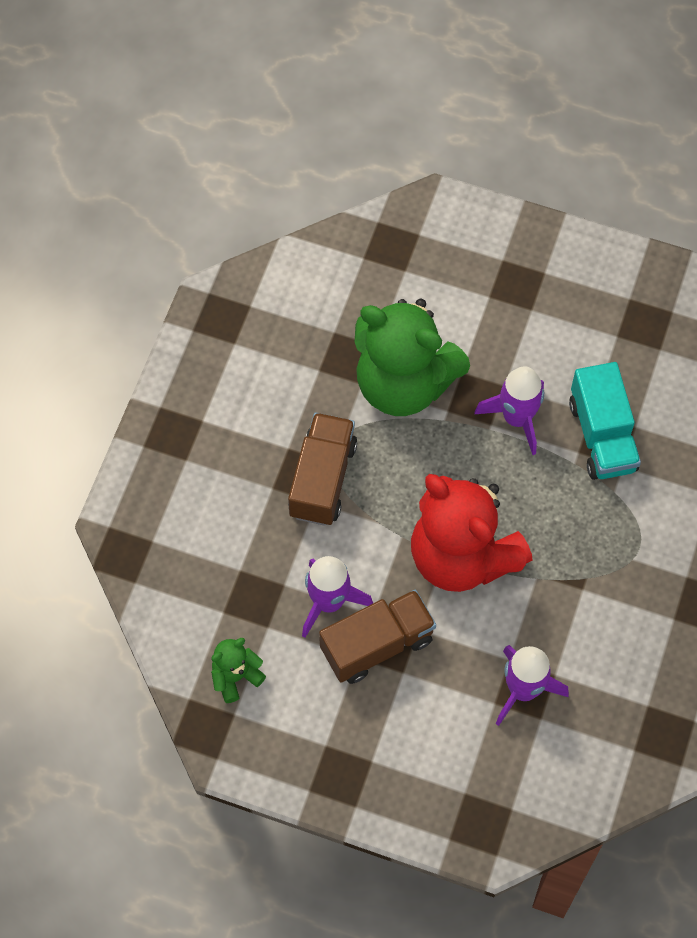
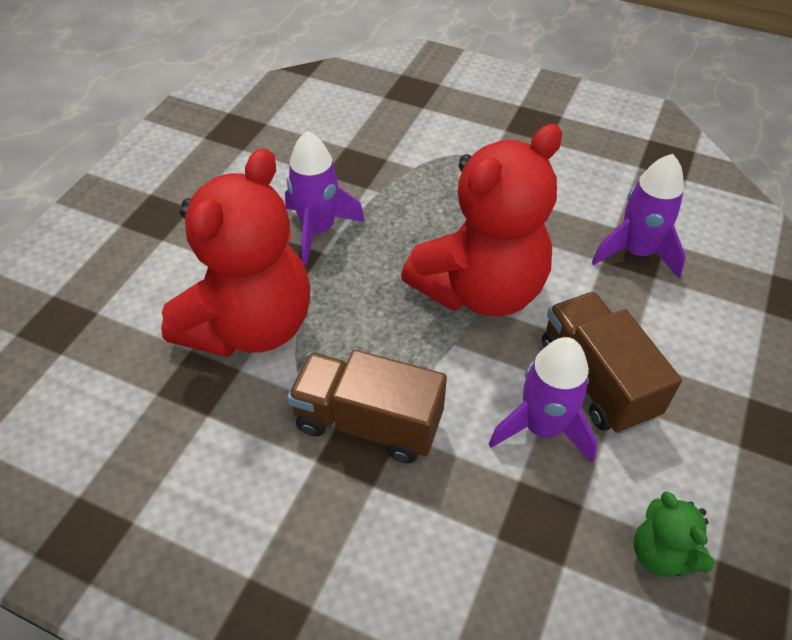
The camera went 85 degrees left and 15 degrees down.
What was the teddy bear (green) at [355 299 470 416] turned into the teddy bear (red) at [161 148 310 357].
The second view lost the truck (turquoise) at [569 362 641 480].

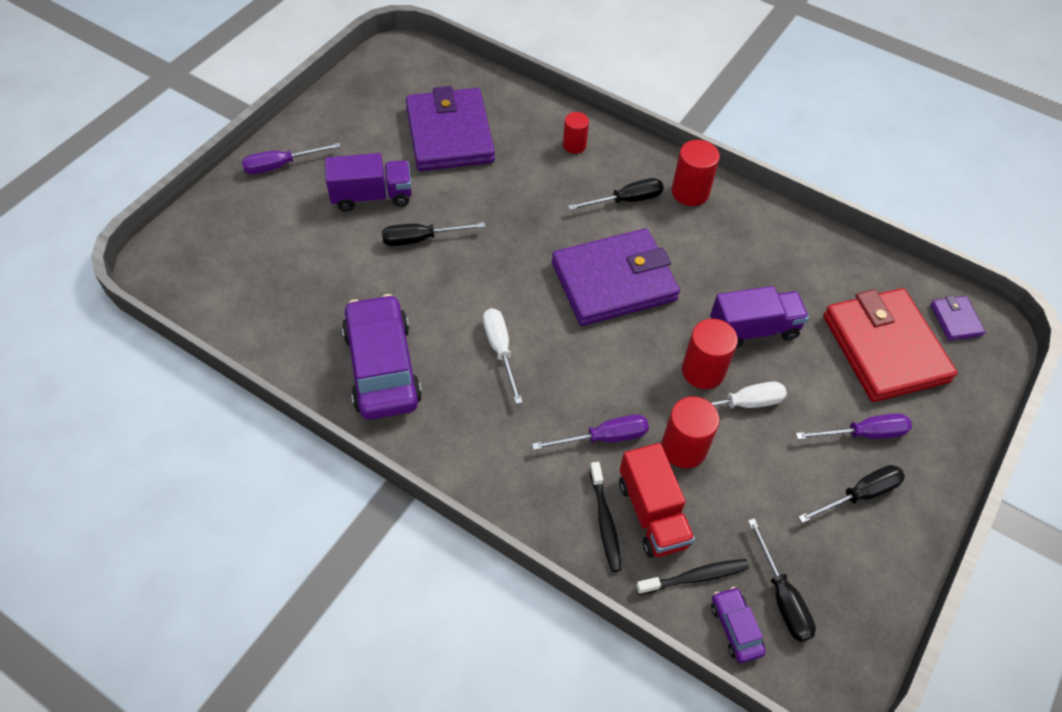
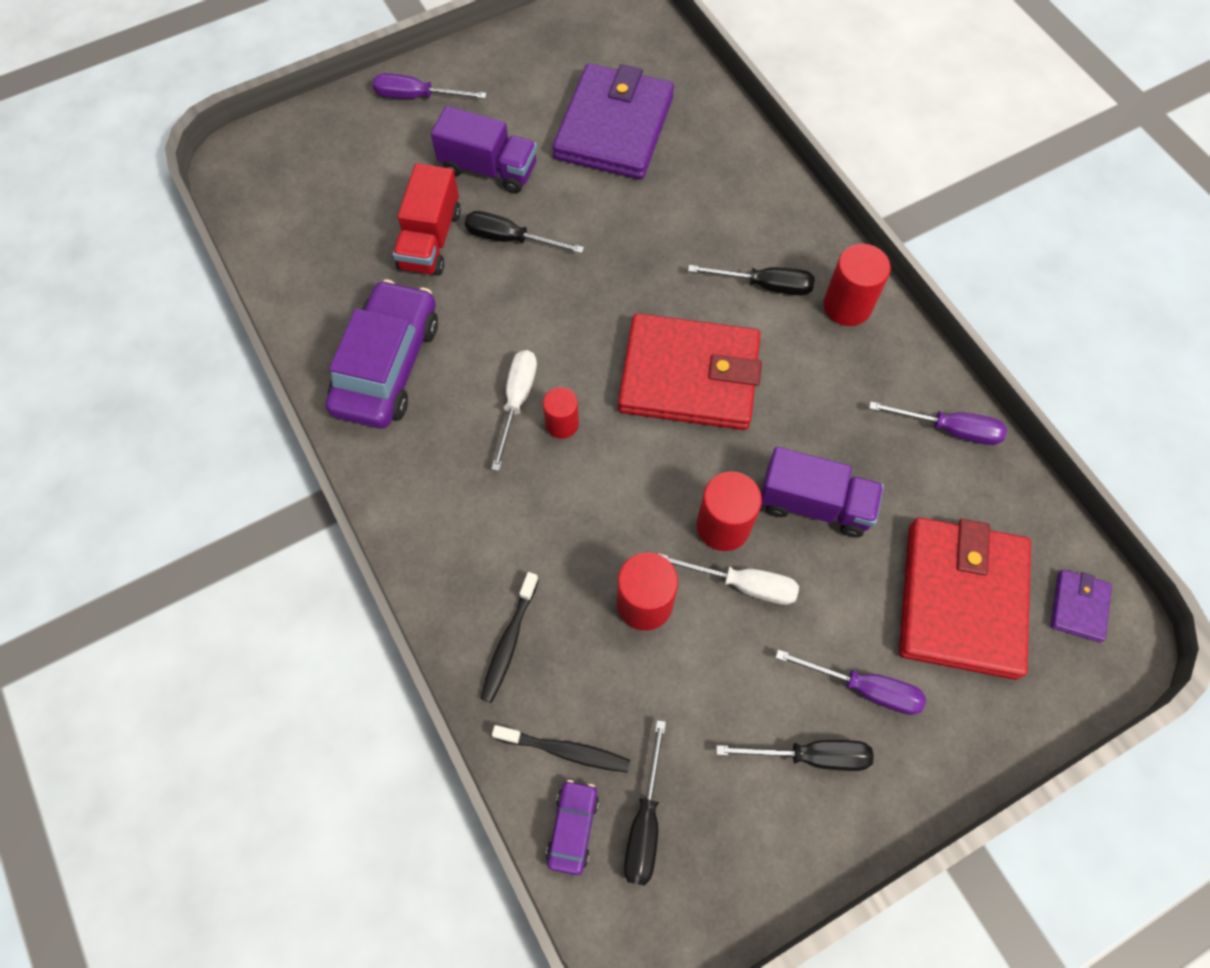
The camera went 30 degrees right and 10 degrees up.
The cylinder (red) ended up elsewhere, having gone from [563 112 589 154] to [543 387 579 439].
What was the wallet (purple) at [552 229 680 326] turned into the wallet (red) at [618 313 762 430].
The screwdriver (purple) ended up elsewhere, having gone from [532 414 649 450] to [869 401 1007 445].
The truck (red) ended up elsewhere, having gone from [619 443 695 558] to [393 163 461 276].

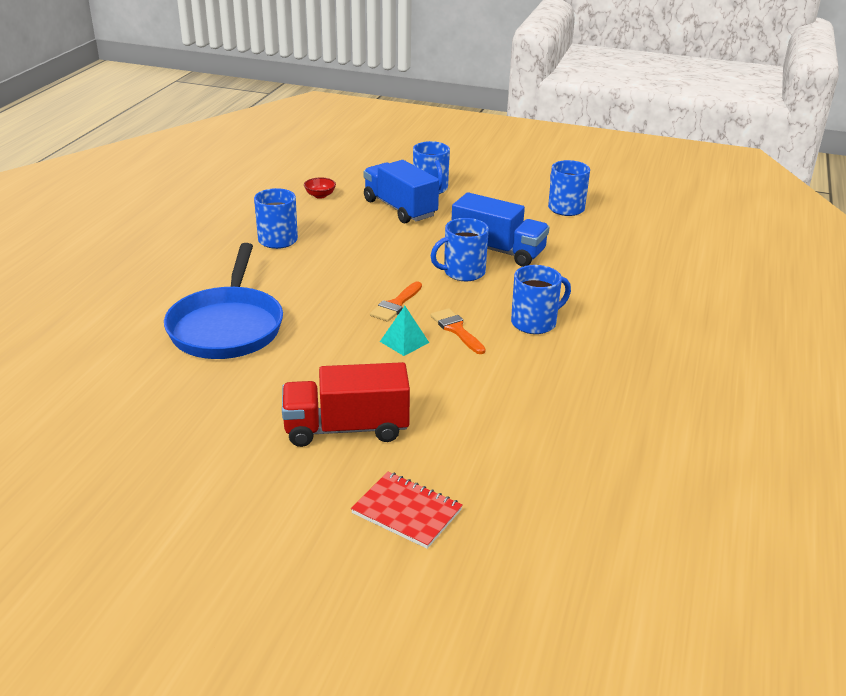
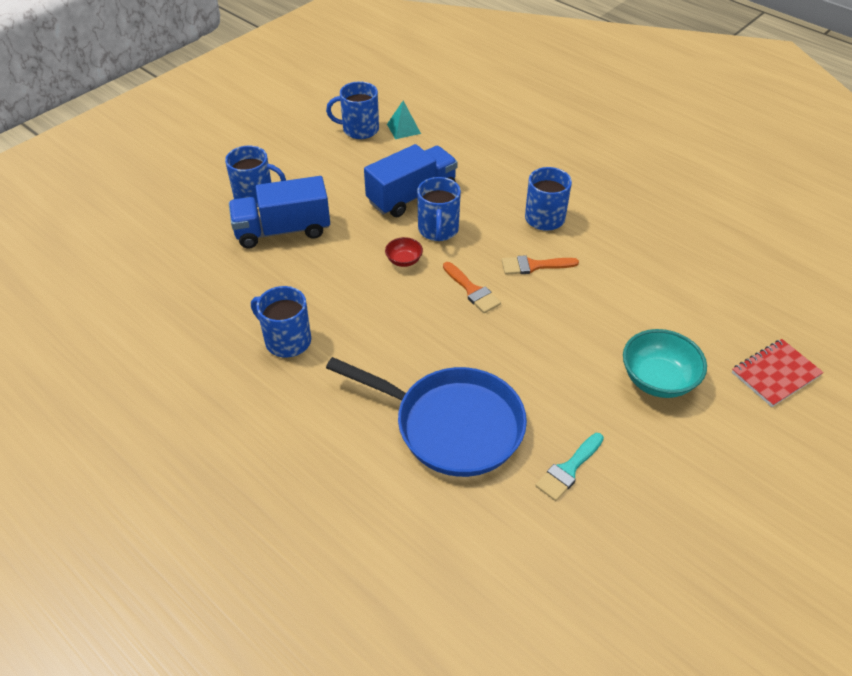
The camera went 65 degrees left and 15 degrees up.
The bowl (red) ended up elsewhere, having gone from [304 178 336 199] to [385 237 423 267].
The pyramid (turquoise) ended up elsewhere, having gone from [380 306 429 356] to [387 101 421 139].
Where the truck (red) stood at [282 362 410 447], the bowl (turquoise) came to stand at [623 329 707 398].
The second view gained the brush (turquoise) at [535 433 604 501].

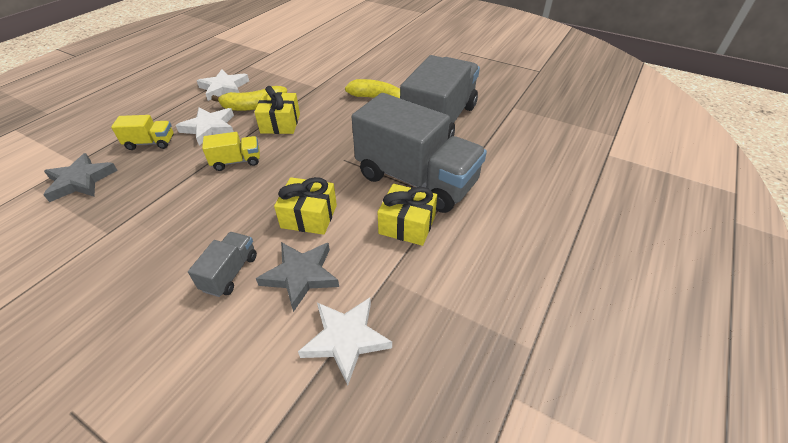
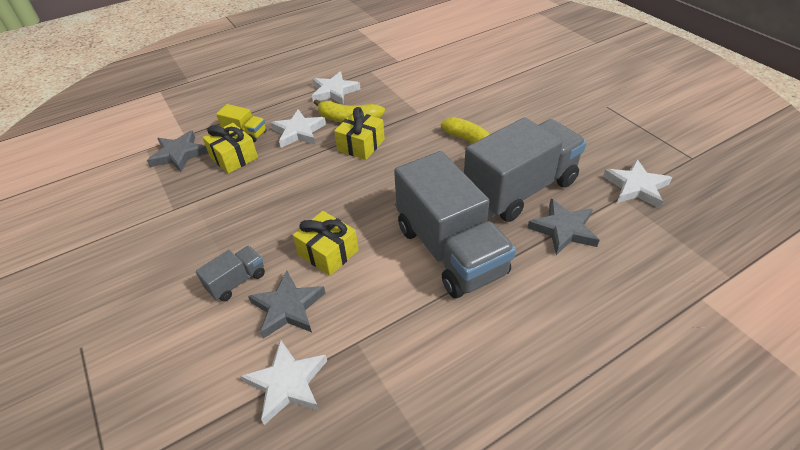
The camera went 30 degrees right and 0 degrees up.
The second view lost the truck (yellow) at [202 132 260 171].
The gift (yellow) ended up elsewhere, having gone from [378 184 437 246] to [202 123 258 174].
The second view gained the star (white) at [603 159 672 209].
The second view gained the star (grey) at [528 199 600 255].

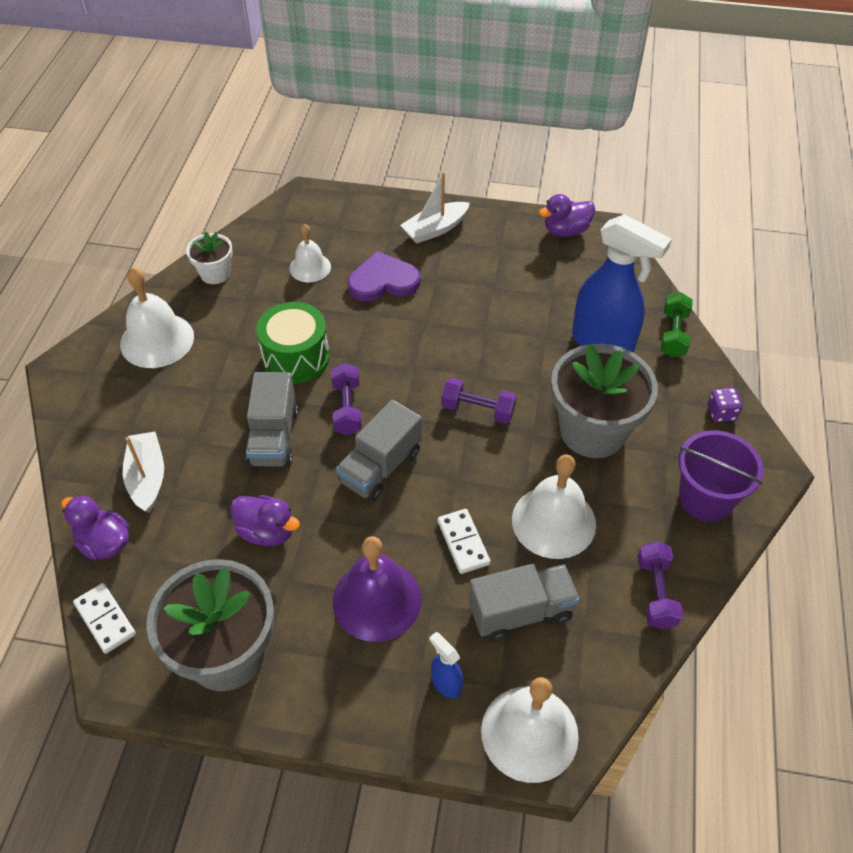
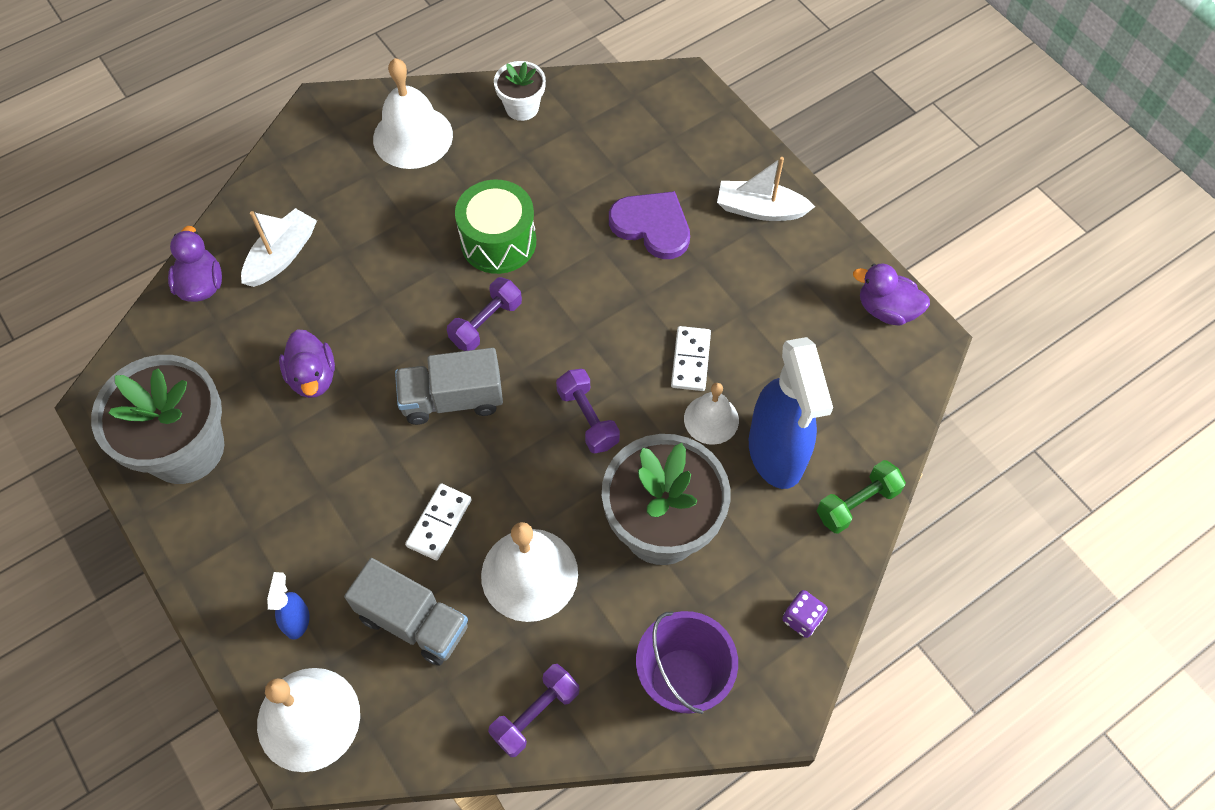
The camera went 45 degrees right and 10 degrees up.
The bell (white) ended up elsewhere, having gone from [290 224 331 282] to [684 383 739 445].
The second view lost the truck (grey) at [246 372 298 467].
The second view lost the bell (purple) at [333 536 422 642].
The domino (white) ended up elsewhere, having gone from [73 583 136 654] to [671 326 711 391].

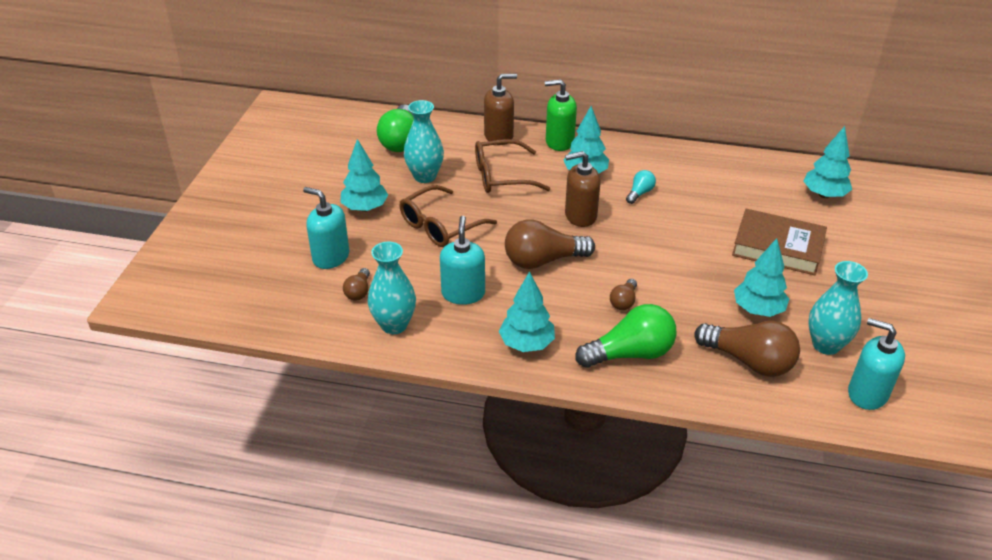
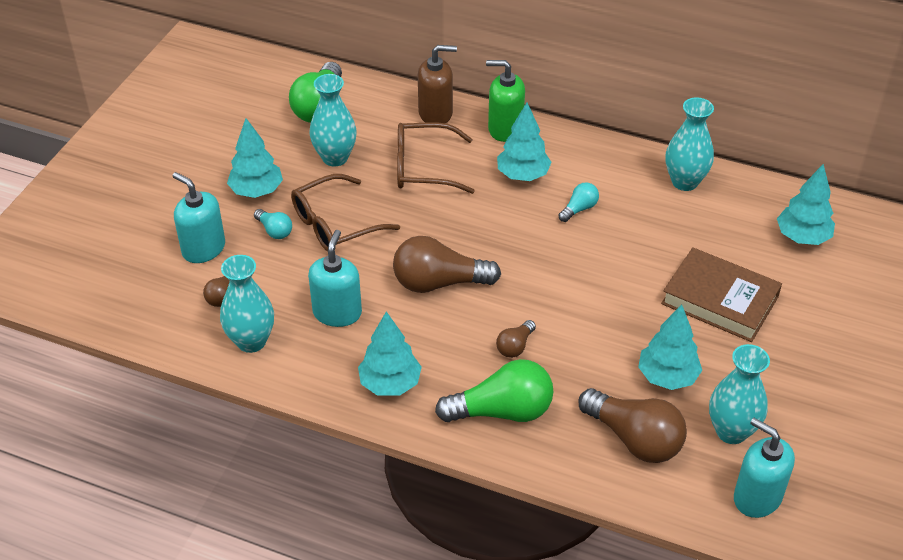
The camera went 10 degrees right and 5 degrees up.
The second view lost the soap dispenser (brown) at [565 151 600 227].
The second view gained the vase (turquoise) at [666 98 714 191].
The second view gained the light bulb (turquoise) at [254 209 292 239].

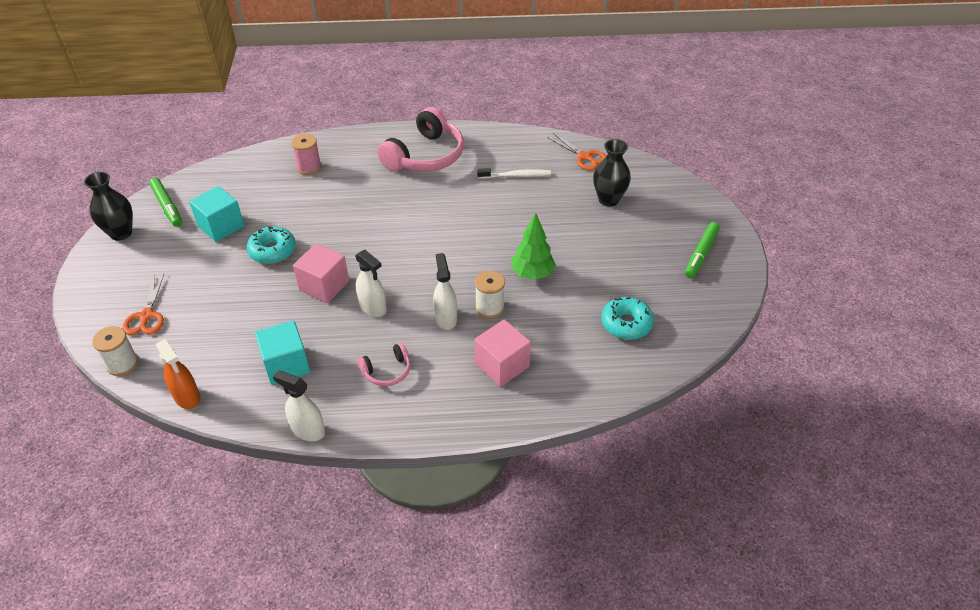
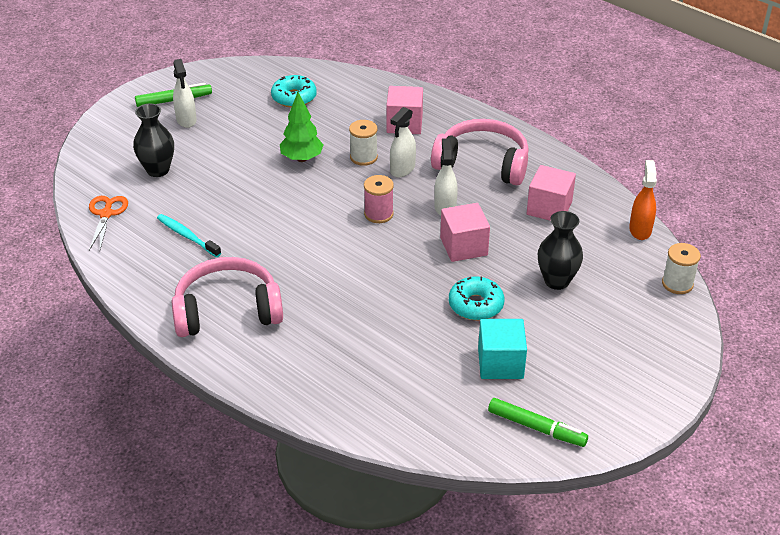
The camera went 135 degrees left and 5 degrees down.
The spool (pink) ended up elsewhere, having gone from [291 134 321 175] to [364 175 394 223].
What was the toothbrush (white) at [477 168 551 179] turned into the toothbrush (turquoise) at [157 214 221 257].
The vase (black) ended up elsewhere, having gone from [84 172 133 241] to [538 211 583 290].
The marker (green) at [149 178 182 227] ended up facing another way, 105 degrees clockwise from before.
The second view lost the scissors (orange) at [122 274 164 335].
What was the cube (turquoise) at [255 320 310 385] turned into the cube (pink) at [527 165 576 221].
The size of the headphones (pink) at [357 342 411 386] changed by a factor of 2.08.
The spray bottle (white) ended up elsewhere, having gone from [273 370 325 441] to [173 59 197 128].

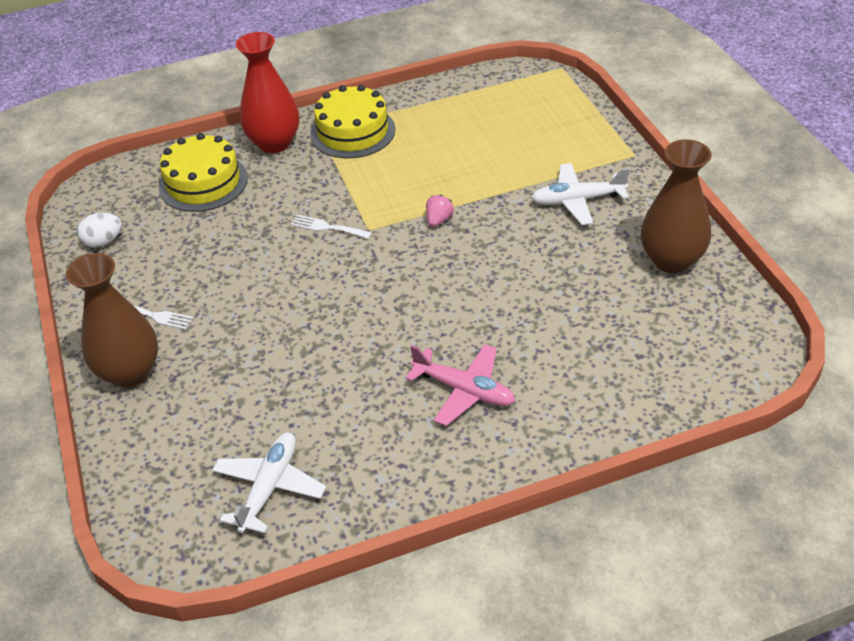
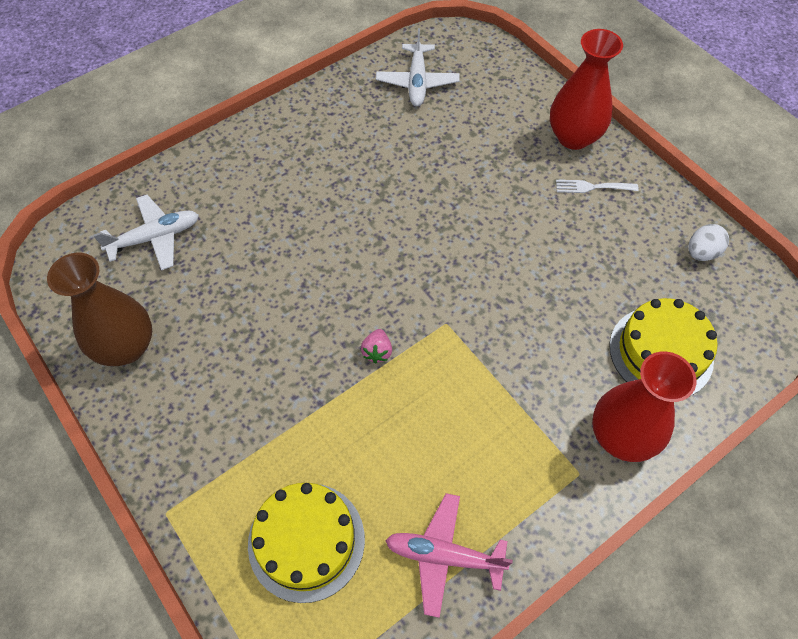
The camera went 160 degrees right and 15 degrees up.
The cake (yellow) ended up elsewhere, having gone from [310 85 395 158] to [248 483 365 603].
The plane (white) ended up elsewhere, having gone from [531 163 630 225] to [93 195 199 270].
The second view lost the fork (white) at [291 215 372 239].
What was the vase (brown) at [66 253 158 388] turned into the vase (red) at [550 29 623 150].
The plane (pink) ended up elsewhere, having gone from [405 344 515 426] to [385 493 513 618].

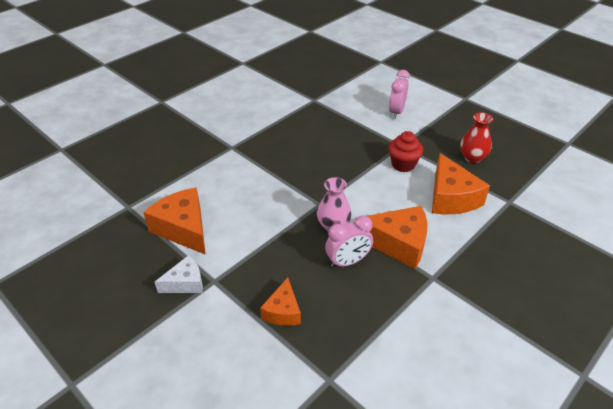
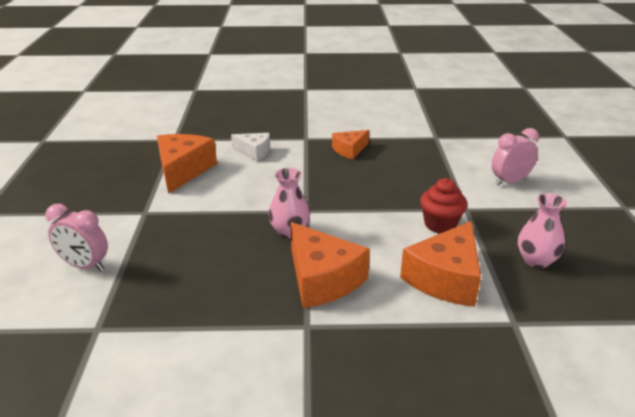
The camera went 45 degrees right and 10 degrees down.
What was the vase (red) at [460 112 493 163] turned into the vase (pink) at [518 193 567 268].
The clock (pink) ended up elsewhere, having gone from [325 215 373 268] to [46 204 108 271].
The cheese (white) ended up elsewhere, having gone from [155 255 203 293] to [231 133 270 161].
The cheese (orange) ended up elsewhere, having gone from [260 278 301 326] to [332 130 369 160].

